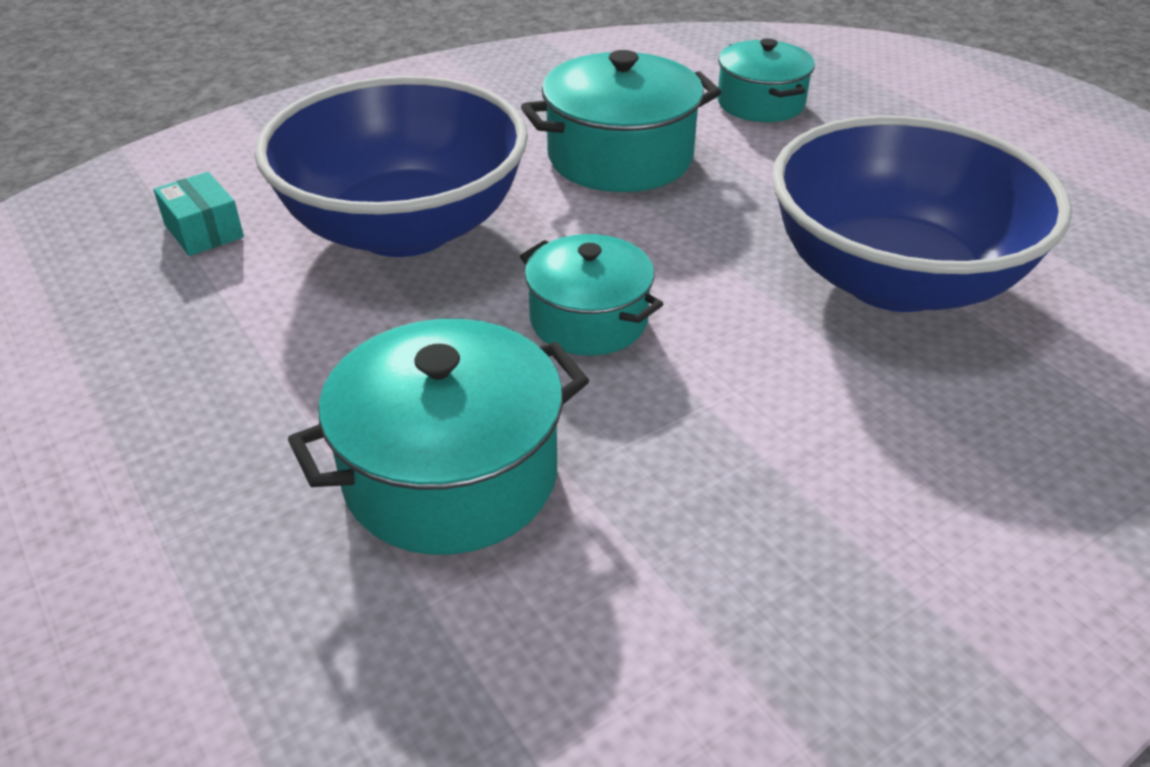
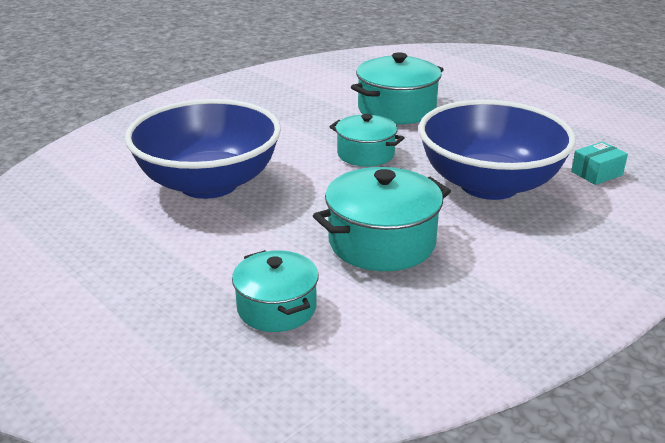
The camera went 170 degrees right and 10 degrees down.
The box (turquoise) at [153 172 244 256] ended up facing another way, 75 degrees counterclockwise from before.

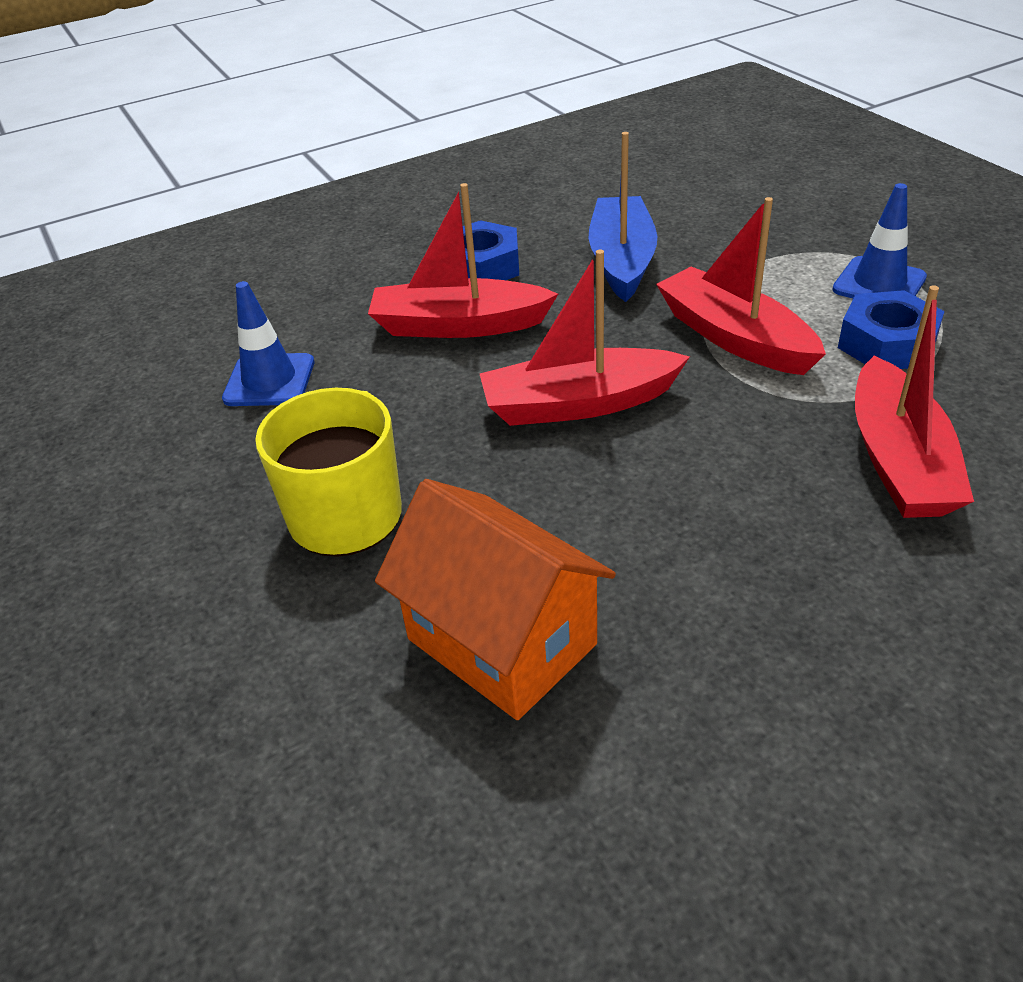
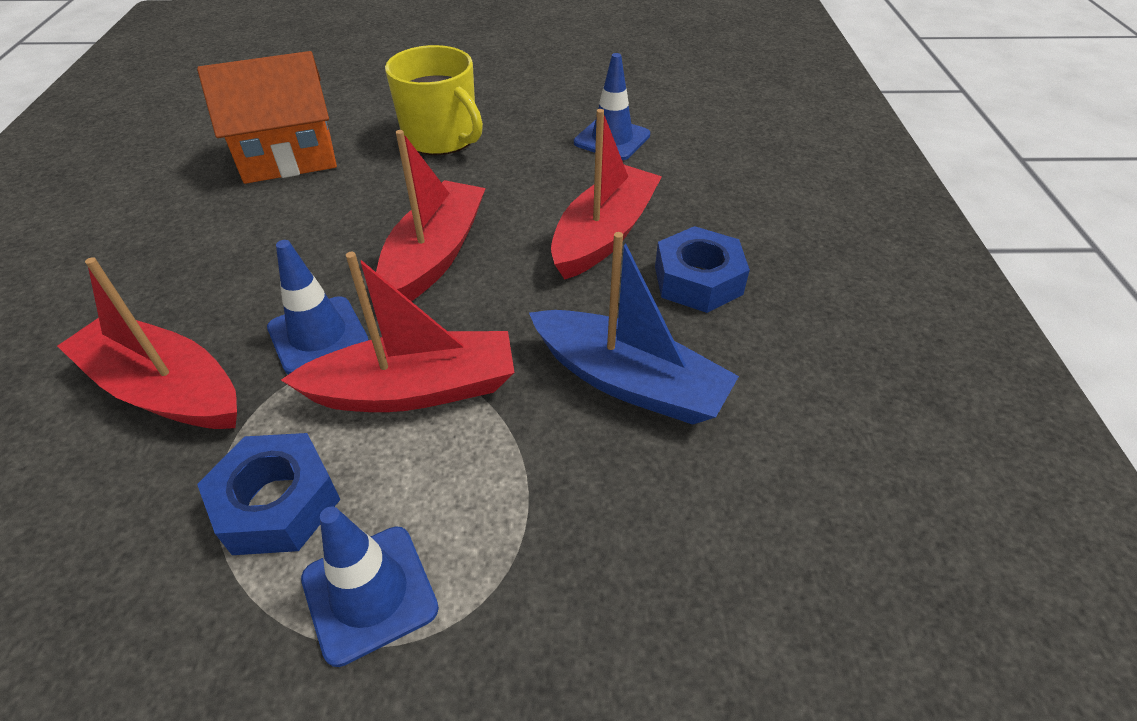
The camera went 115 degrees right and 5 degrees up.
The second view gained the traffic cone (blue) at [267 240 369 374].

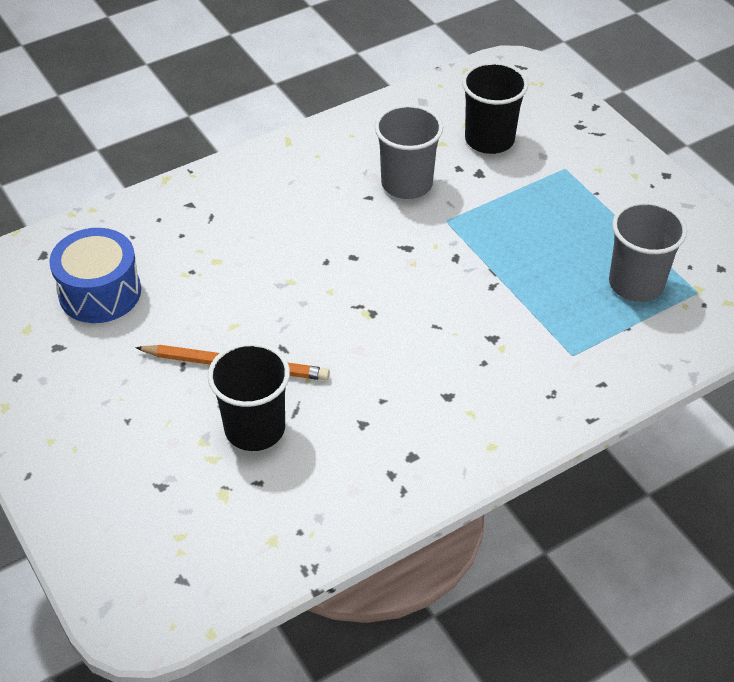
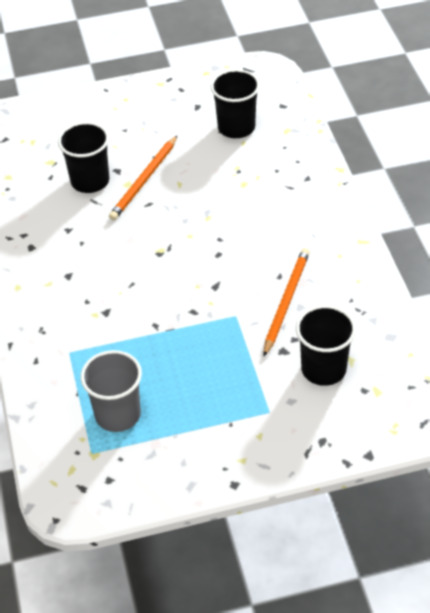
The camera went 110 degrees right and 0 degrees up.
Where the cup (grey) stood at [374 104 443 199], the pencil (orange) came to stand at [264 248 310 356].
Where the drum (blue) stood at [49 228 141 323], the cup (black) came to stand at [211 69 260 138].

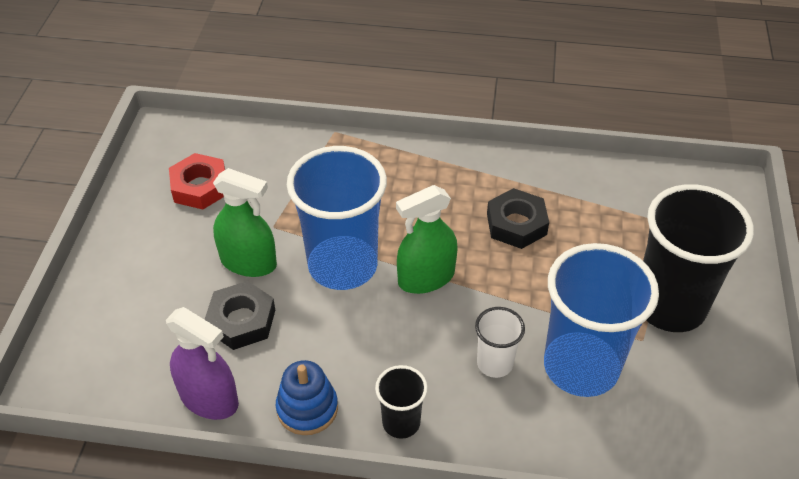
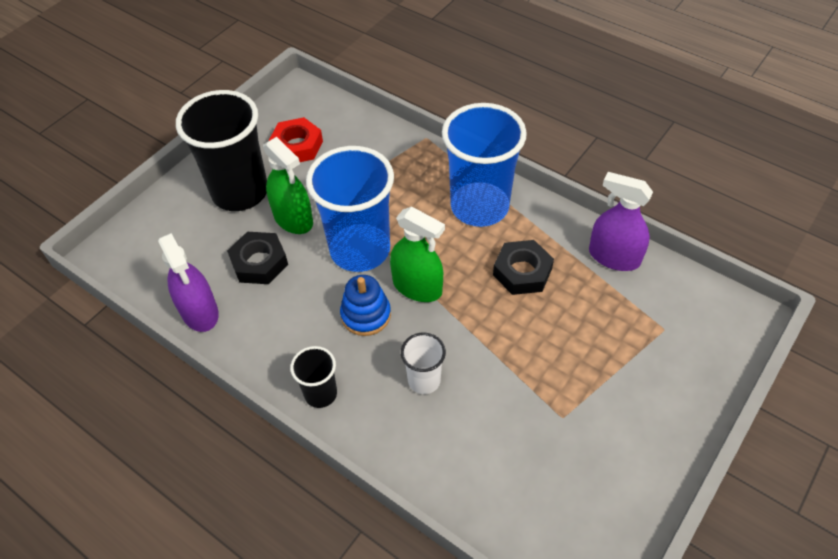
The camera went 30 degrees right and 5 degrees up.
The cup (black) ended up elsewhere, having gone from [643 184 754 332] to [176 90 267 211].
The spray bottle (green) at [396 185 457 294] ended up facing another way, 150 degrees counterclockwise from before.
The cup (blue) ended up elsewhere, having gone from [544 243 659 397] to [442 103 527 227].
The stacking toy (blue) ended up elsewhere, having gone from [276 360 338 435] to [340 275 391 336].
The second view gained the spray bottle (purple) at [589 172 653 271].

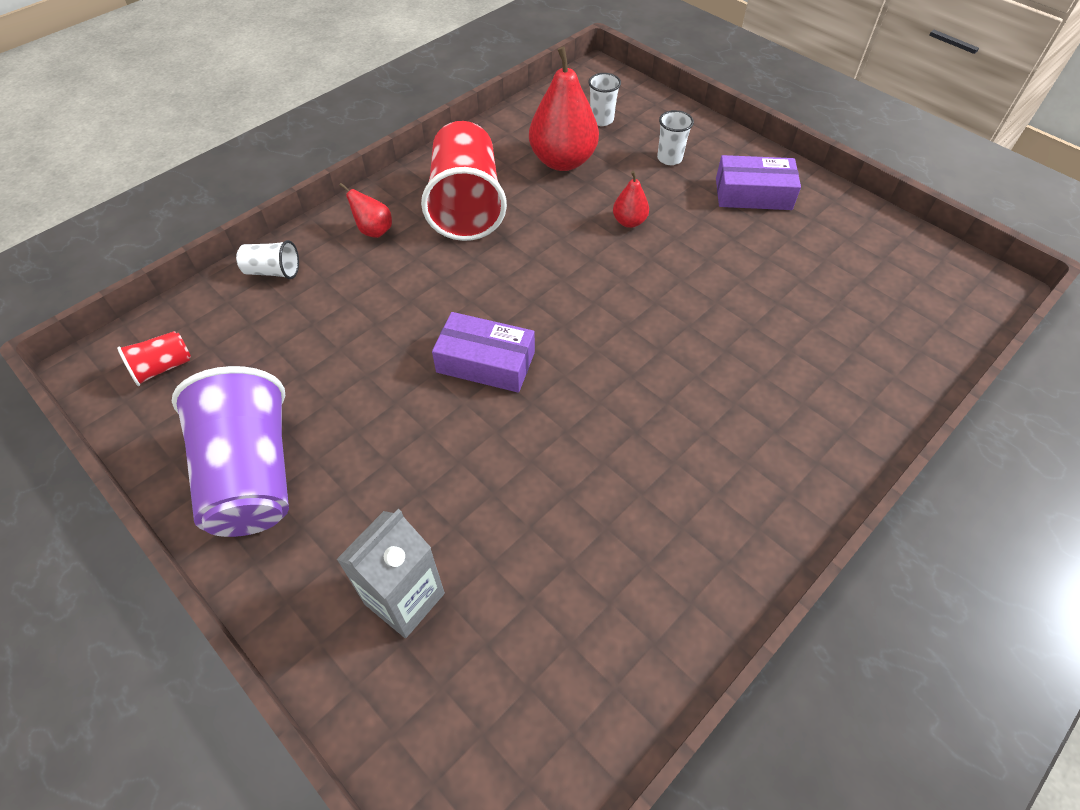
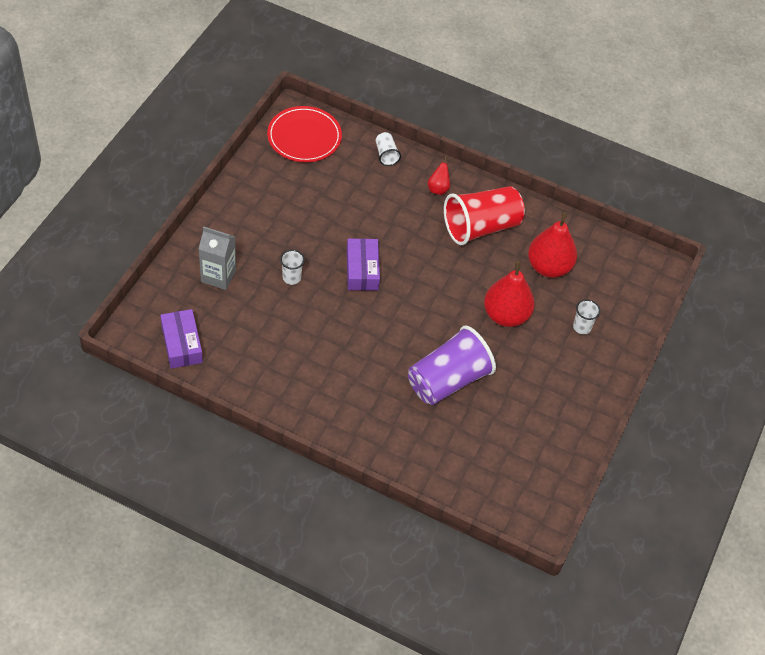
The camera went 65 degrees right and 0 degrees up.
The cup (white) ended up elsewhere, having gone from [588 73 621 126] to [280 250 305 285].
The box (purple) ended up elsewhere, having gone from [716 155 801 210] to [160 309 203 369].
The size of the pear (red) at [613 171 649 228] changed by a factor of 2.05.
Where the cup (red) stood at [117 331 191 386], the plate (red) came to stand at [267 106 342 162].
The cup (purple) ended up elsewhere, having gone from [172 366 289 537] to [408 326 496 405].

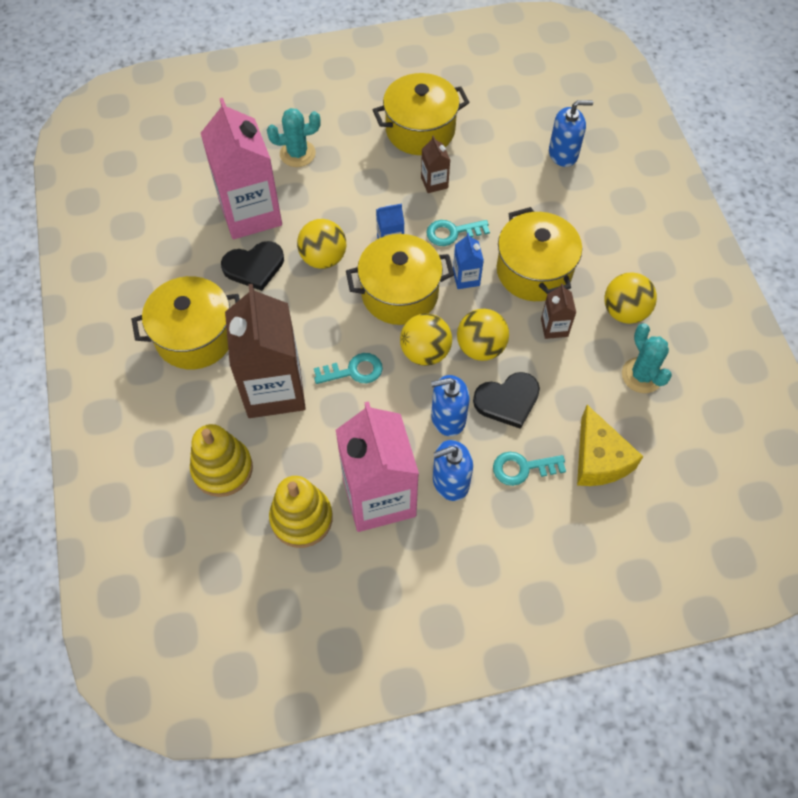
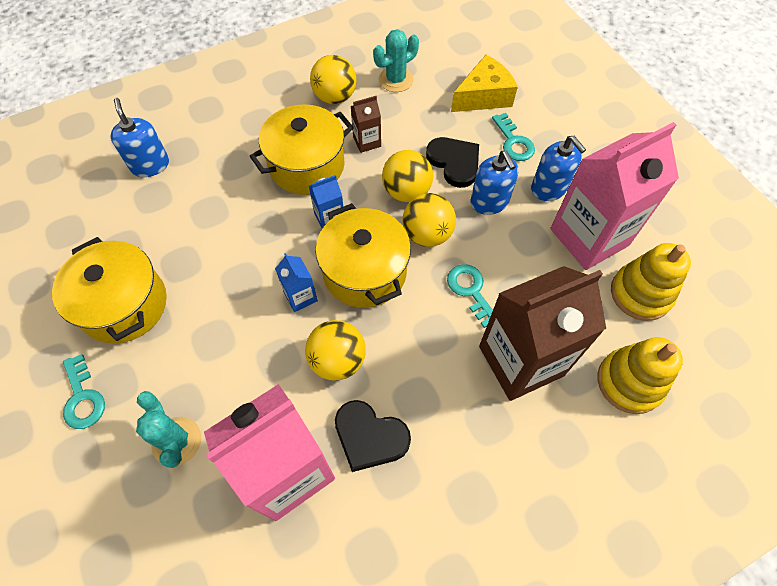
The camera went 105 degrees left and 0 degrees up.
The second view lost the carton (brown) at [421 135 450 193].
The key (turquoise) ended up elsewhere, having gone from [426 220 490 246] to [63 354 105 429].
The heart (black) at [221 241 284 291] ended up facing another way, 150 degrees clockwise from before.
The second view lost the pot (yellow) at [131 276 240 370].

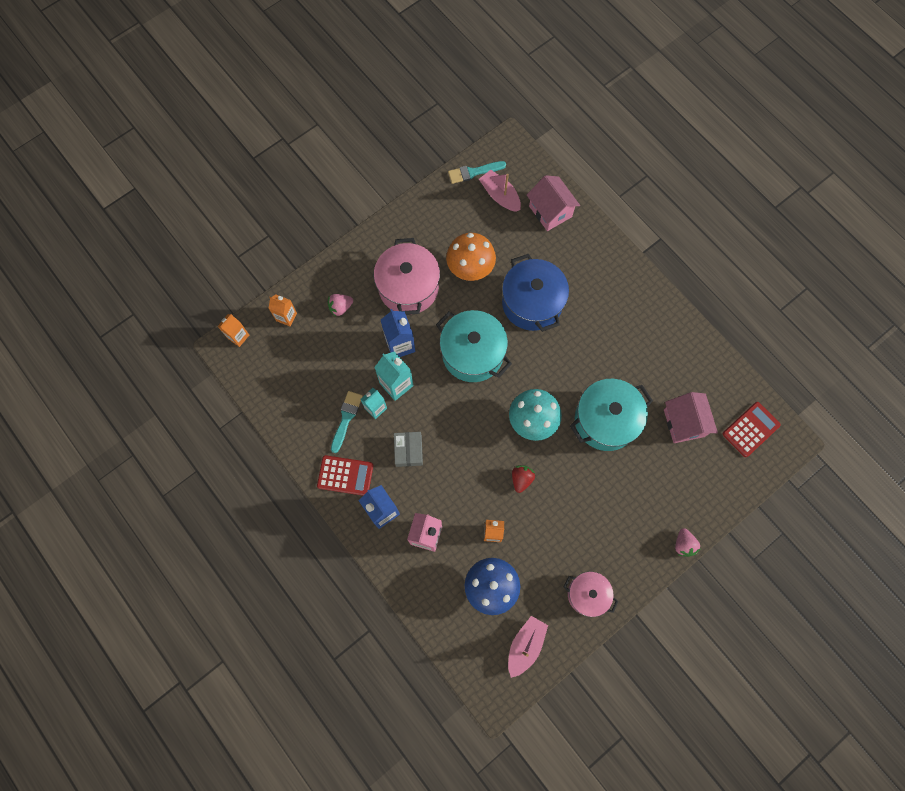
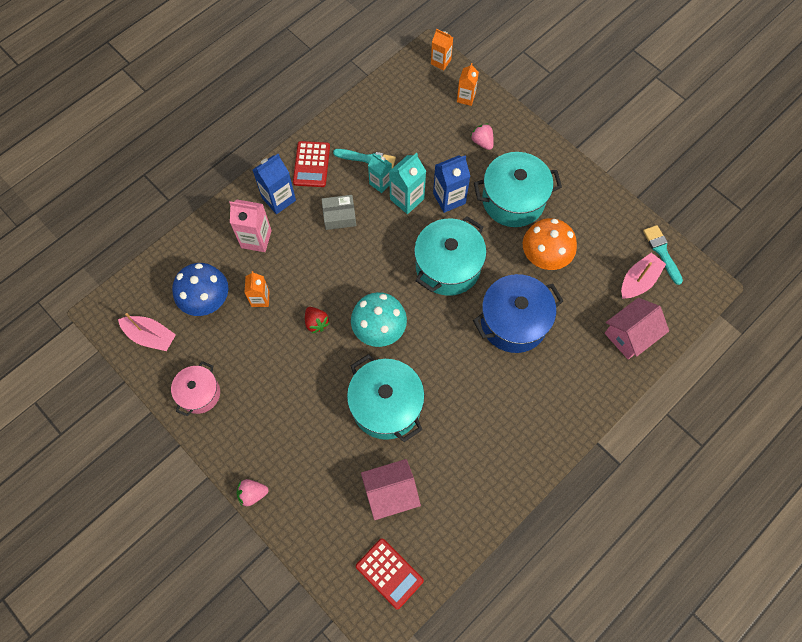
The camera went 85 degrees right and 5 degrees down.
What was the pot (pink) at [374 238 440 315] turned into the pot (turquoise) at [474 152 562 227].
The strawberry (red) at [512 465 535 493] ended up facing another way, 45 degrees clockwise from before.

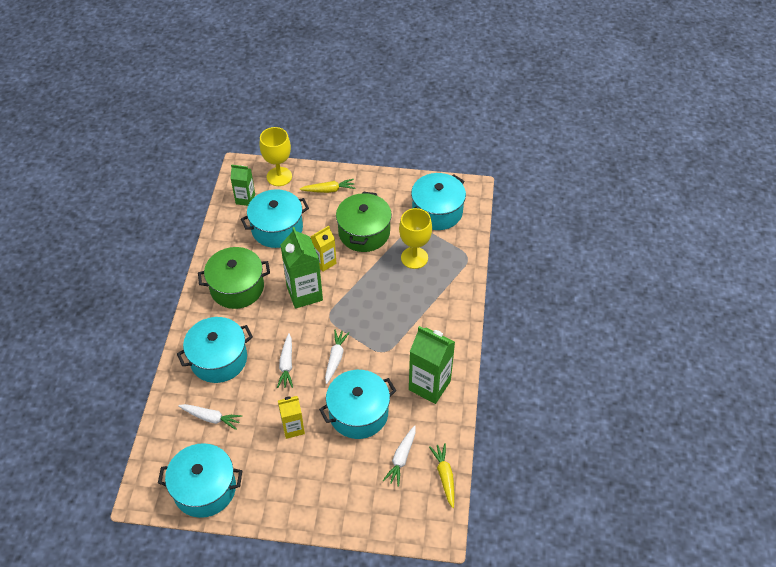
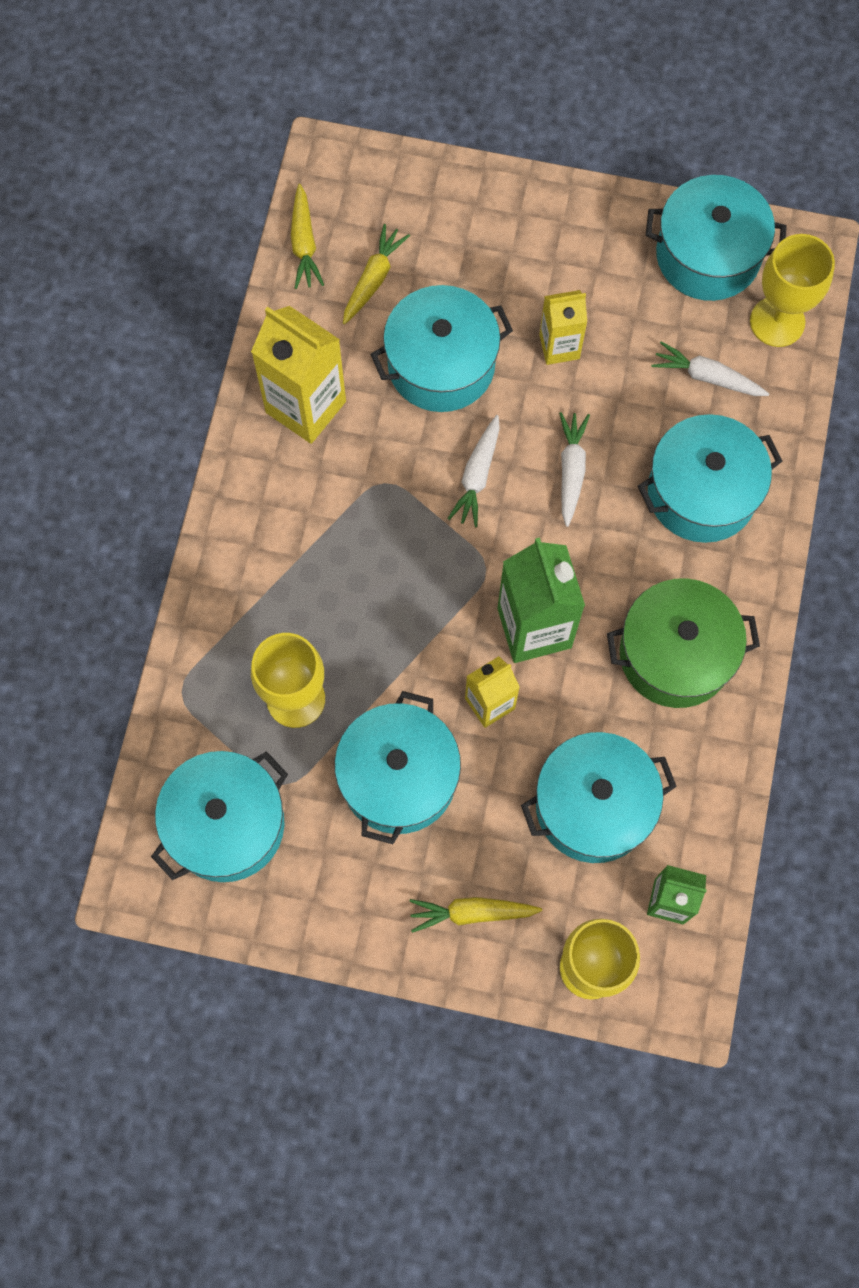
The camera went 175 degrees left and 20 degrees up.
What was the pot (green) at [336 191 392 252] turned into the pot (turquoise) at [334 691 461 844].
What was the carton (green) at [409 326 455 404] turned into the carton (yellow) at [251 306 346 444].
What was the carrot (white) at [383 425 416 487] turned into the carrot (yellow) at [343 224 410 324].
The second view gained the goblet (yellow) at [750 234 835 347].

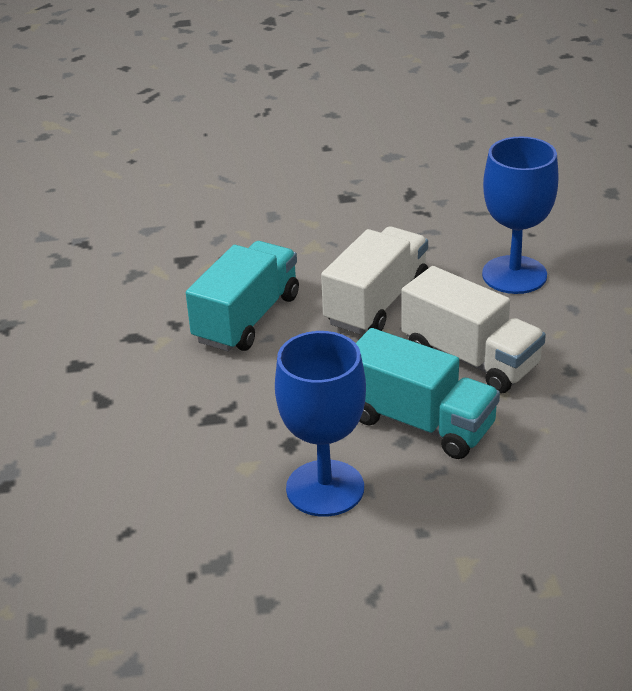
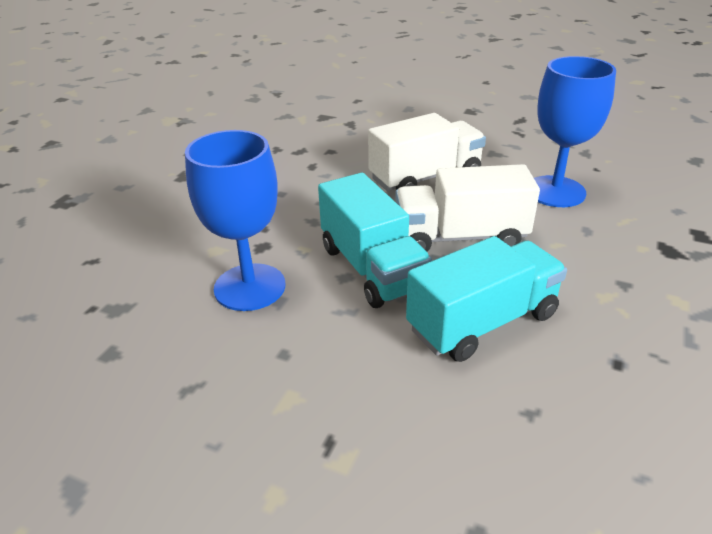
The camera went 30 degrees right and 0 degrees up.
The truck (turquoise) ended up elsewhere, having gone from [186 241 299 352] to [406 236 567 362].
The truck (white) at [401 266 546 394] ended up facing another way, 105 degrees clockwise from before.

